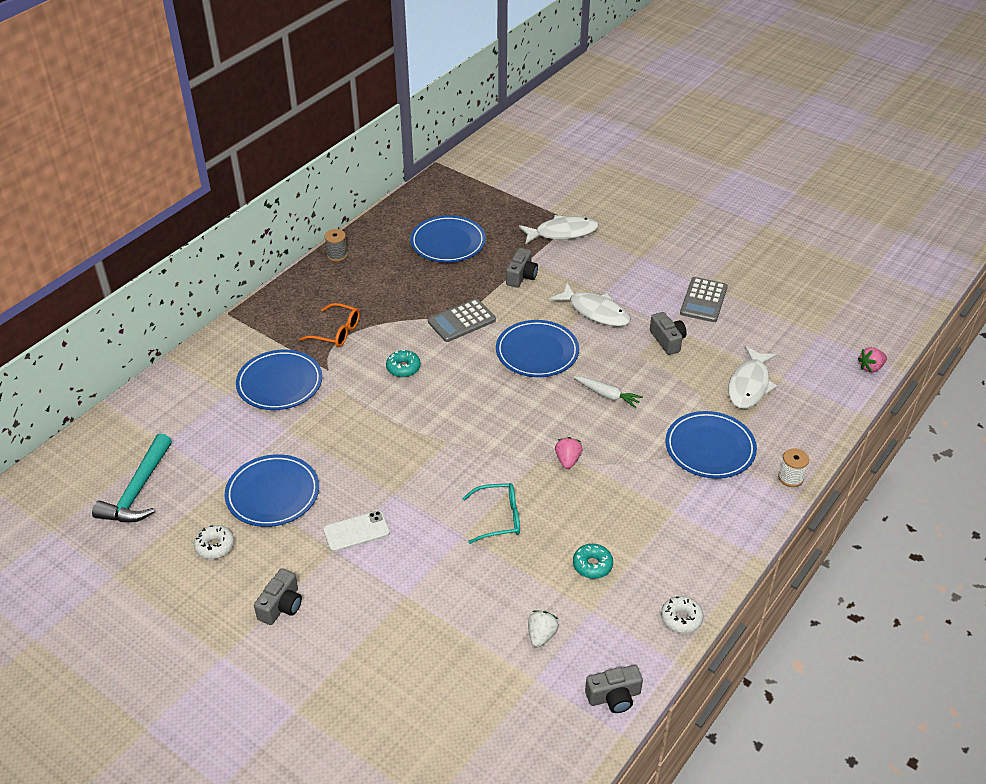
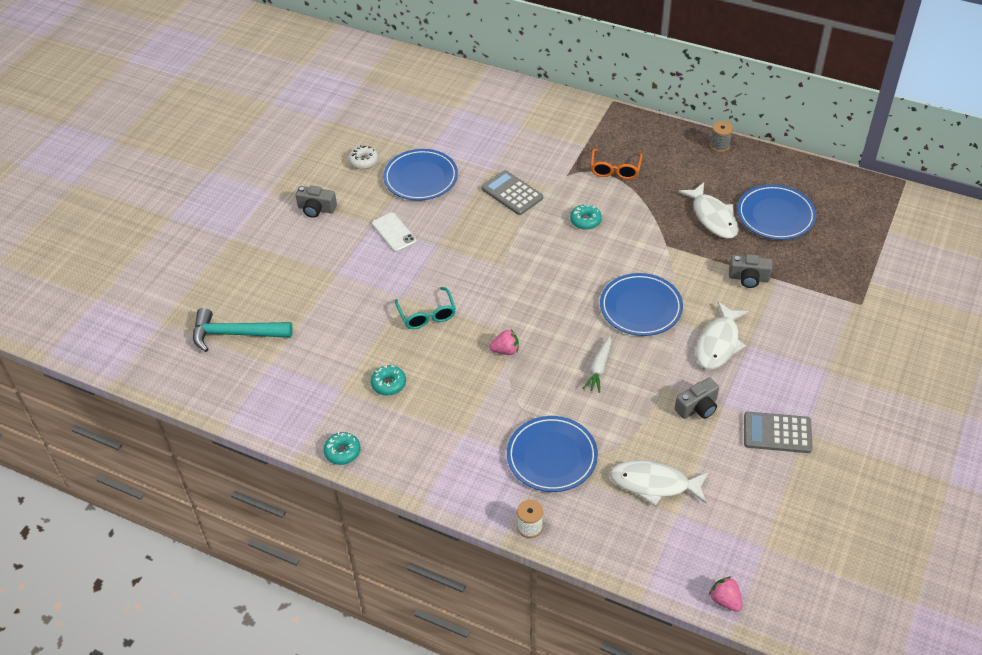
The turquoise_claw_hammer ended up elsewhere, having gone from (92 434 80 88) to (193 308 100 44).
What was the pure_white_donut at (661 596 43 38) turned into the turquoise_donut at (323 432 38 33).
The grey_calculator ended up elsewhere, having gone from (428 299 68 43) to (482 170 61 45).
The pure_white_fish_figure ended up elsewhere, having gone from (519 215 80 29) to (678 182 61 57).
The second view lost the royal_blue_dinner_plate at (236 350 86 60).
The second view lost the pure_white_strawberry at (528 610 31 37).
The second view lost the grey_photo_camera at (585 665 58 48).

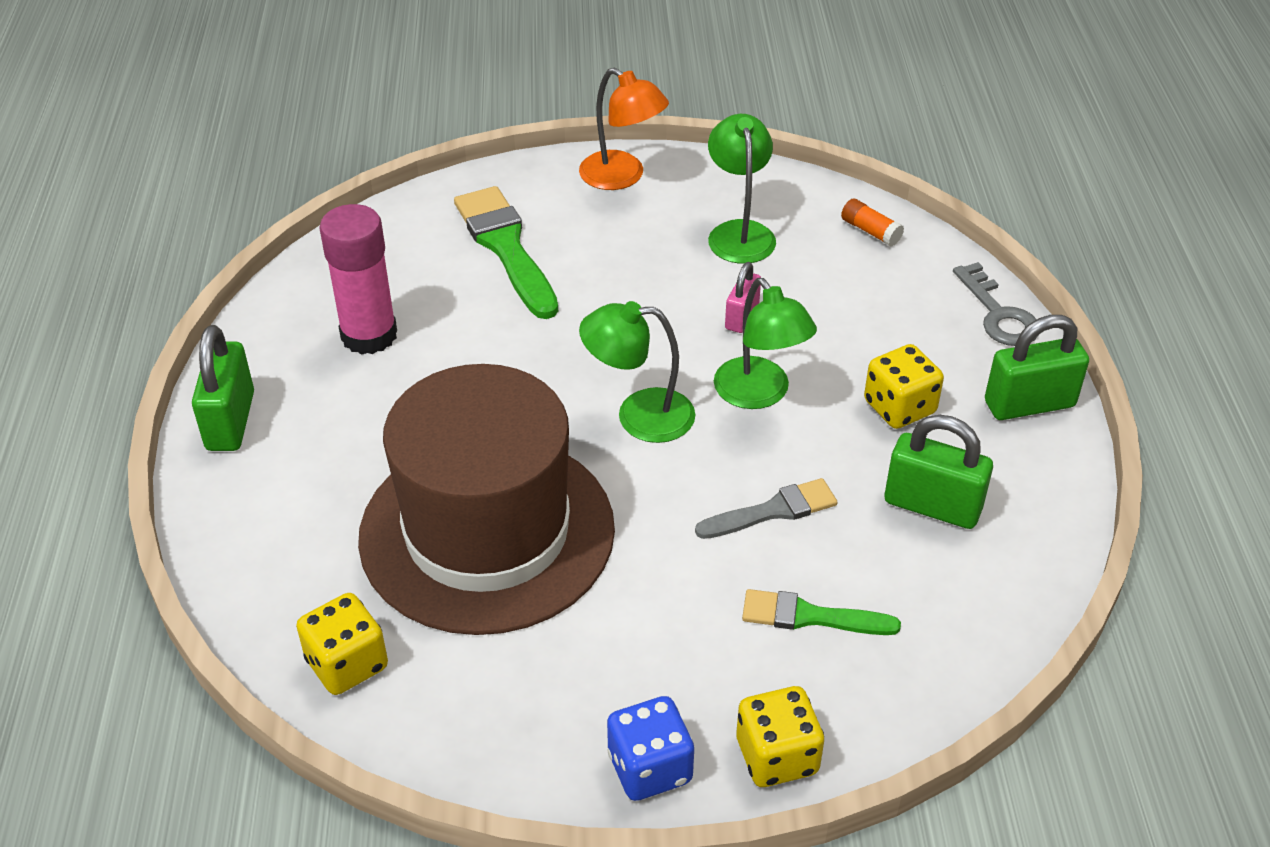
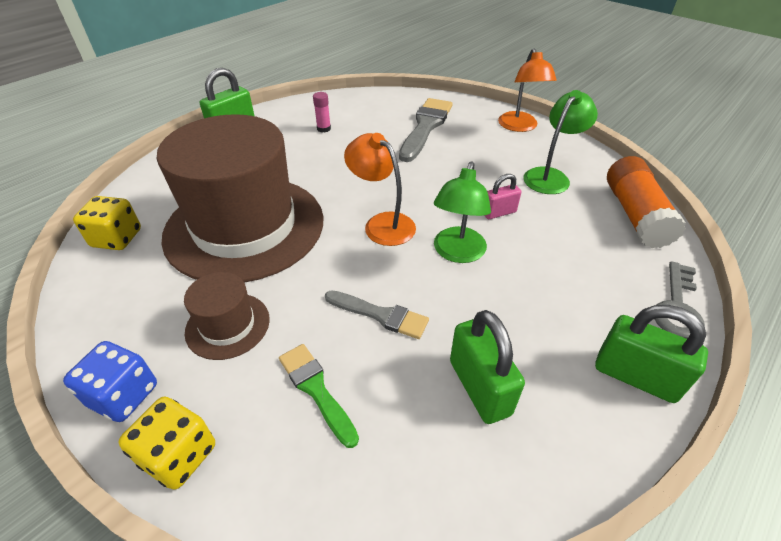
The second view gained the russet_hat at (184 272 86 88).
The size of the pink_glue at (319 204 78 151) changed by a factor of 0.46.
What was the green_desk_lamp at (579 301 117 142) turned into the orange-coloured_desk_lamp at (344 133 72 113).
What was the green_paint_brush at (454 186 104 133) turned into the grey_paint_brush at (399 98 54 64).
The size of the orange-coloured_glue at (841 199 63 48) changed by a factor of 2.20.
The second view lost the yellow_game_die at (864 344 80 85).

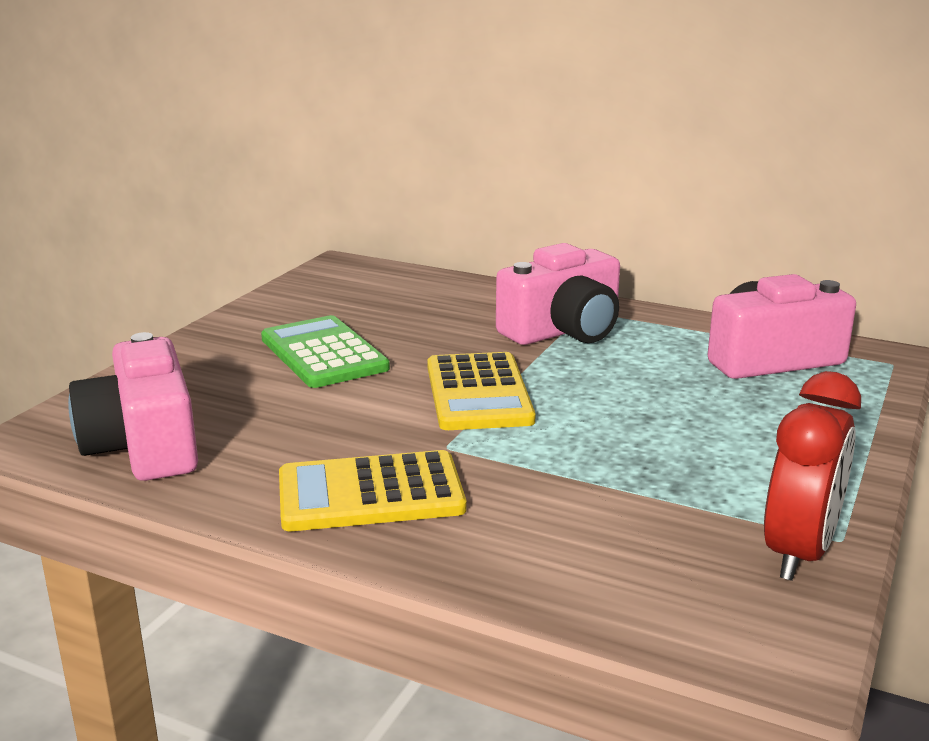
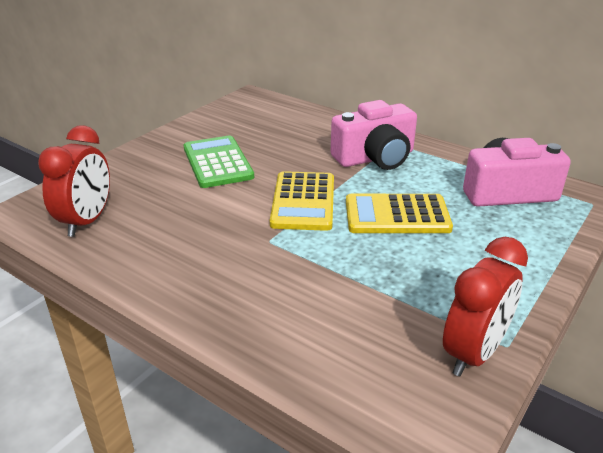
Where the pink_photo_camera stood at (68 332 130 149), the red_bedside_clock came to stand at (38 125 72 112).
The yellow_calculator ended up elsewhere, having gone from (279 450 187 81) to (346 194 107 39).

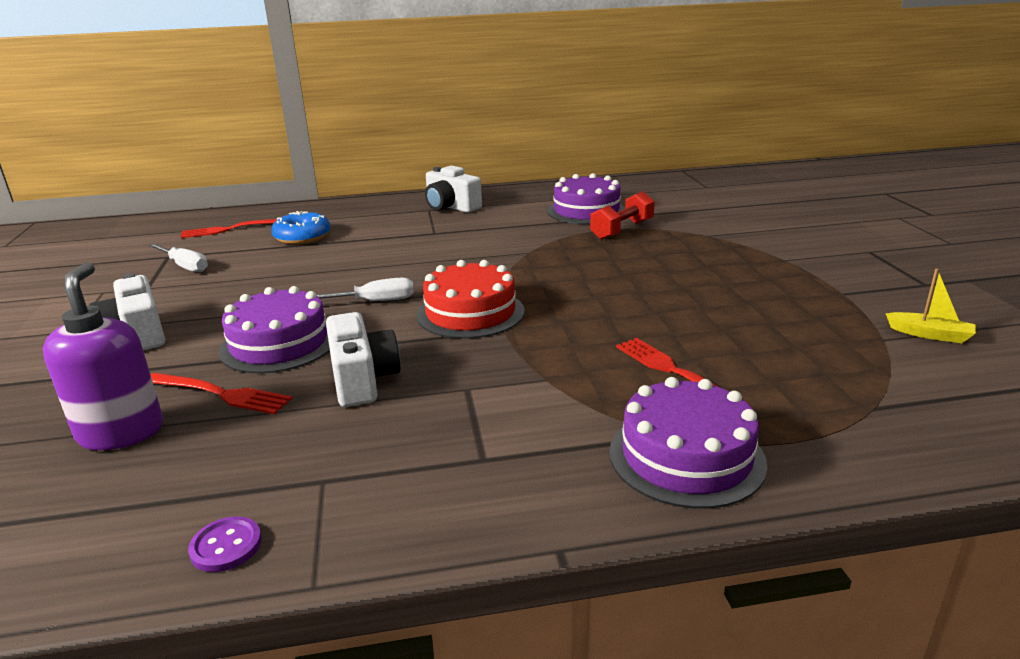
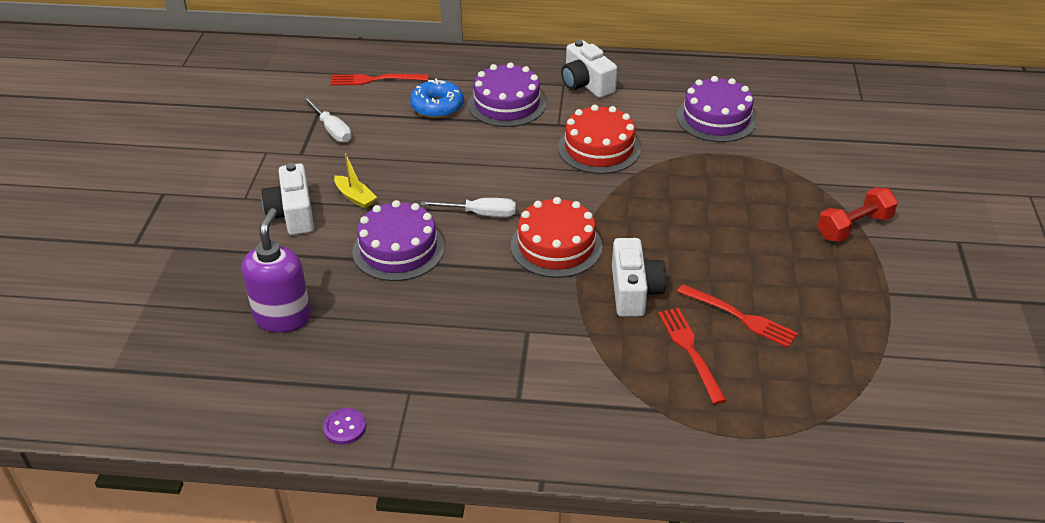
The yellow_boat ended up elsewhere, having gone from (886 269 90 74) to (334 153 43 56).
The purple_gateau ended up elsewhere, having gone from (609 377 158 132) to (468 62 78 65).
The second view gained the red_gateau at (558 104 83 70).
The pure_white_photo_camera ended up elsewhere, having gone from (326 312 75 95) to (612 238 54 79).
The red_fork ended up elsewhere, having gone from (150 373 143 41) to (677 284 121 64).
The red_free_weight ended up elsewhere, having gone from (590 191 65 49) to (818 187 80 55).

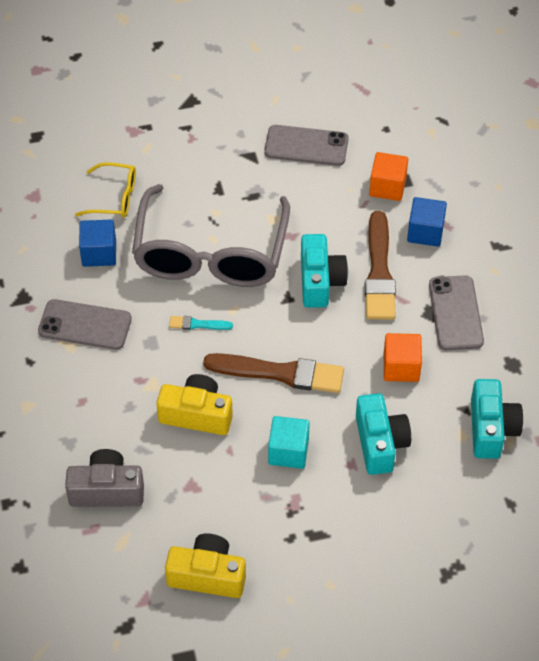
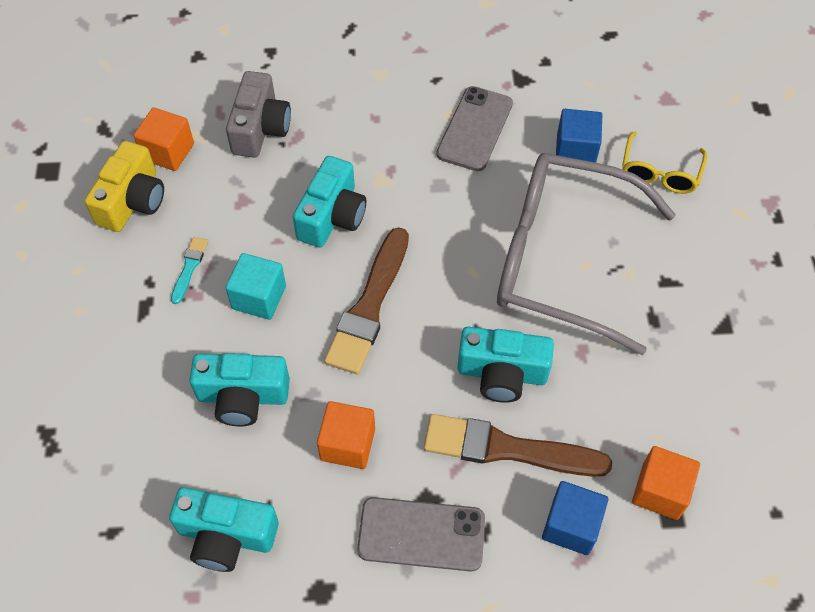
The second view gained the orange-coloured_cube at (134 107 60 64).
The turquoise_paint_brush ended up elsewhere, having gone from (169 316 64 14) to (171 237 37 67).
What was the yellow_photo_camera at (156 374 77 61) turned into the turquoise_photo_camera at (293 156 73 91).
The second view lost the grey_mobile_phone at (264 125 85 41).

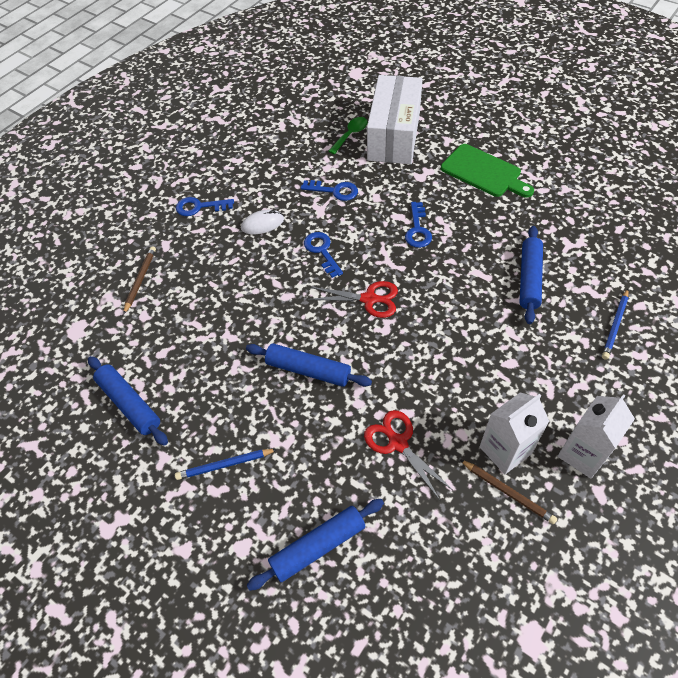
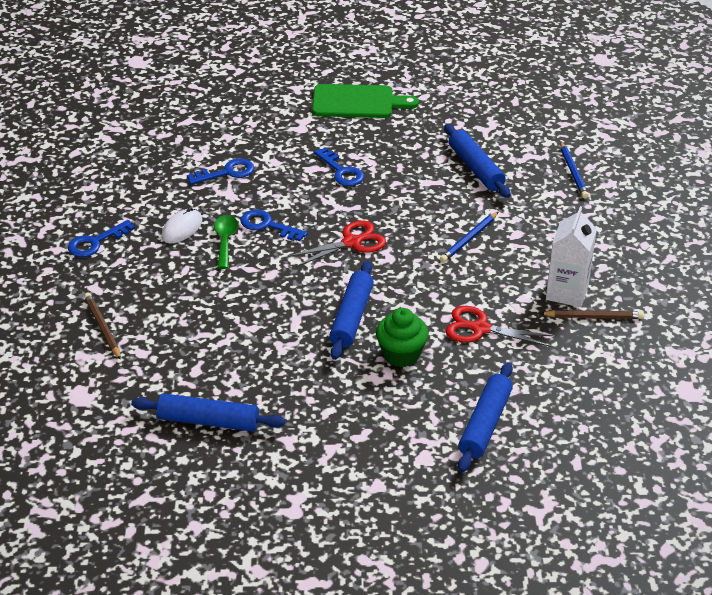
The green_spoon ended up elsewhere, having gone from (329 117 39 37) to (214 215 24 54).
The royal_blue_pastry_roller at (246 343 126 44) ended up facing another way, 60 degrees counterclockwise from before.
The second view gained the green_fairy_cake at (376 308 53 59).
The royal_blue_wooden_pencil ended up elsewhere, having gone from (175 449 102 31) to (440 211 59 51).
The second view lost the pure_white_package at (367 75 56 89).
The second view lost the pure_white_milk_carton at (558 394 77 85).

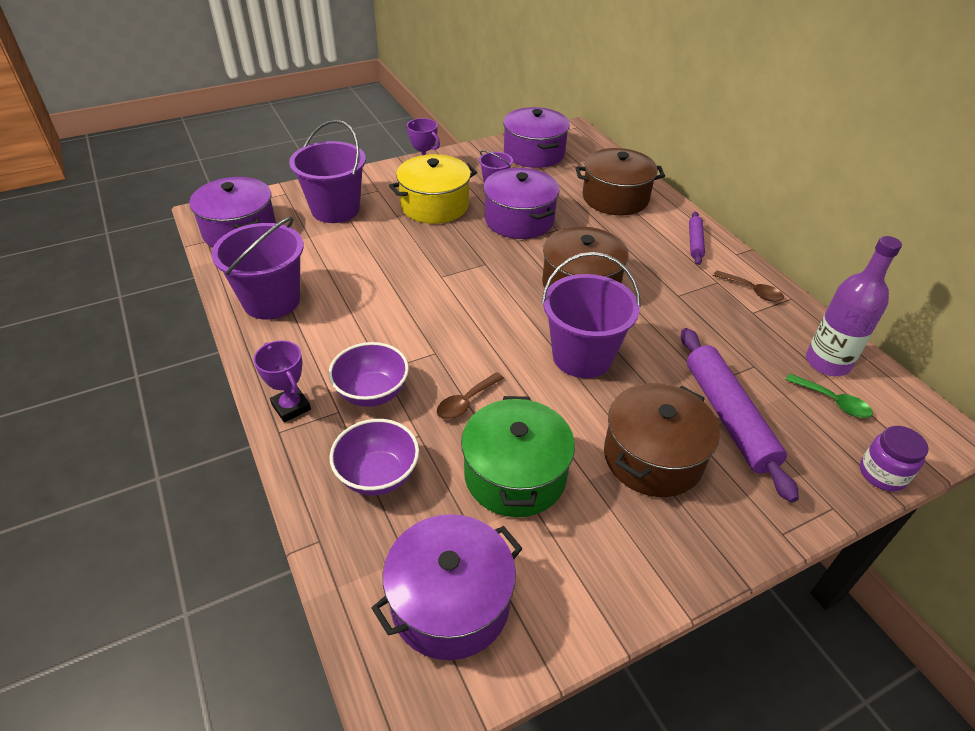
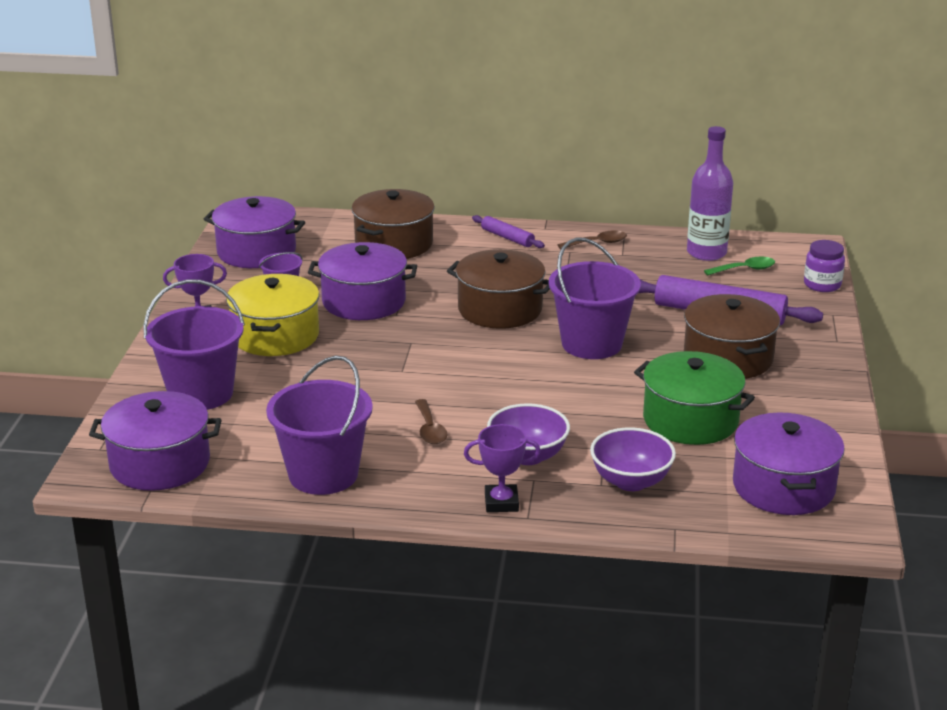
The russet_spoon ended up elsewhere, having gone from (437 372 67 48) to (415 399 33 45).

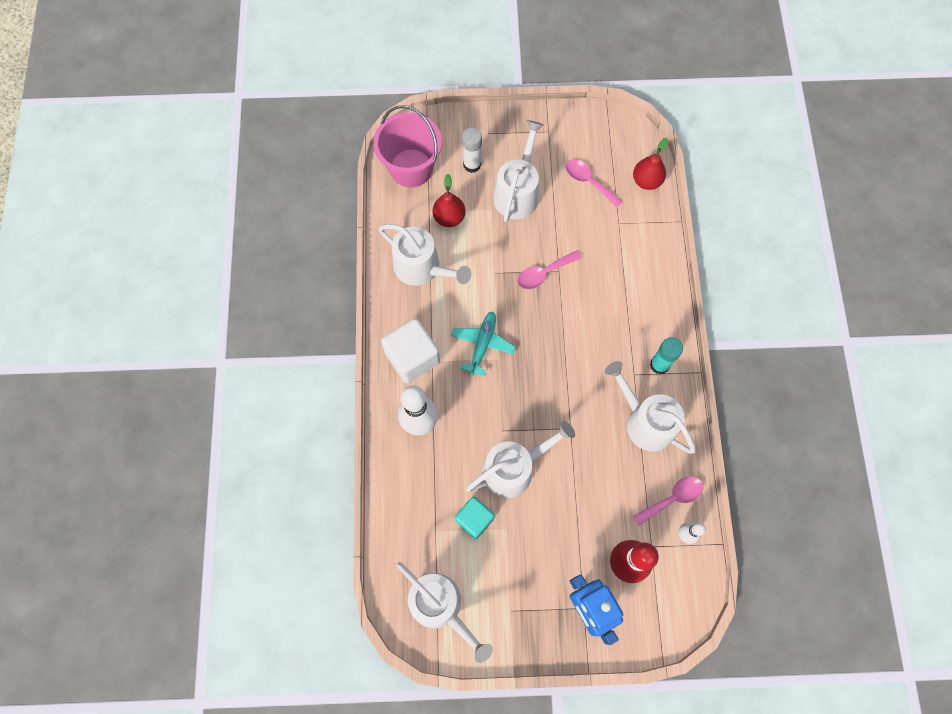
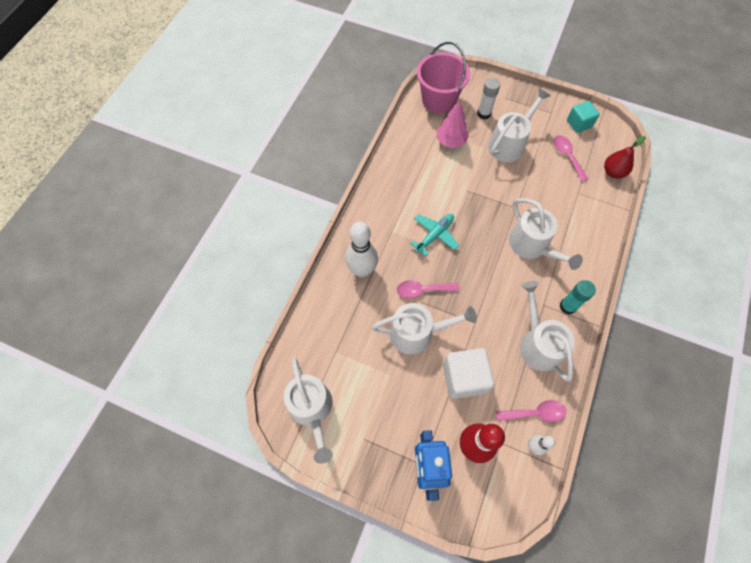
The pink_spoon ended up elsewhere, having gone from (517 250 65 39) to (397 280 63 18).
Where the red_pear stood at (433 174 33 53), the pink_tree came to stand at (437 101 32 47).
The pure_white_cube ended up elsewhere, having gone from (381 319 59 64) to (443 348 51 51).
The pure_white_sprinkling_can ended up elsewhere, having gone from (378 224 93 62) to (509 198 74 72).
The turquoise_cube ended up elsewhere, having gone from (455 497 40 42) to (567 101 33 32).

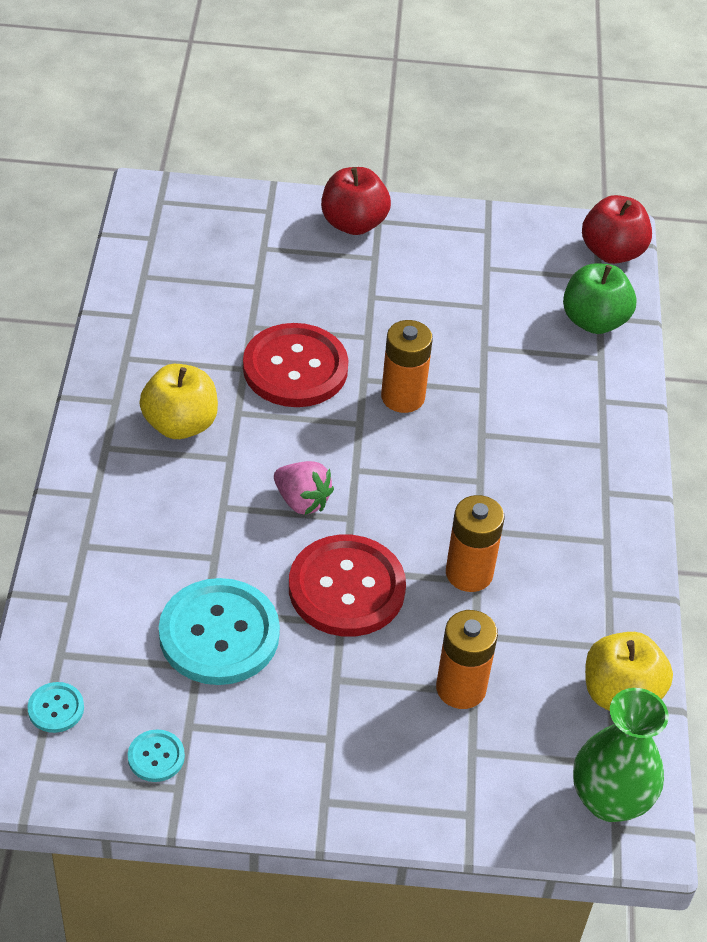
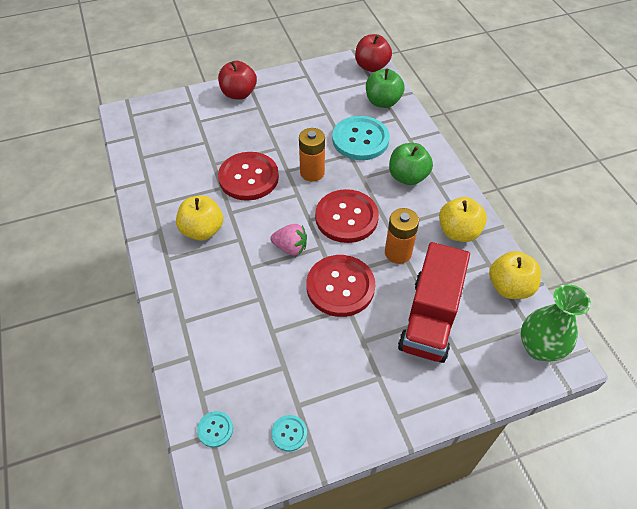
The second view gained the red_button at (315 189 64 54).
The turquoise_button ended up elsewhere, having gone from (159 578 121 107) to (332 116 58 44).
The second view gained the green_apple at (389 143 44 42).
Where the orange-coloured_AA_battery stood at (436 610 62 99), the red_toy_truck came to stand at (398 242 72 121).
The second view gained the yellow_apple at (439 197 48 45).

